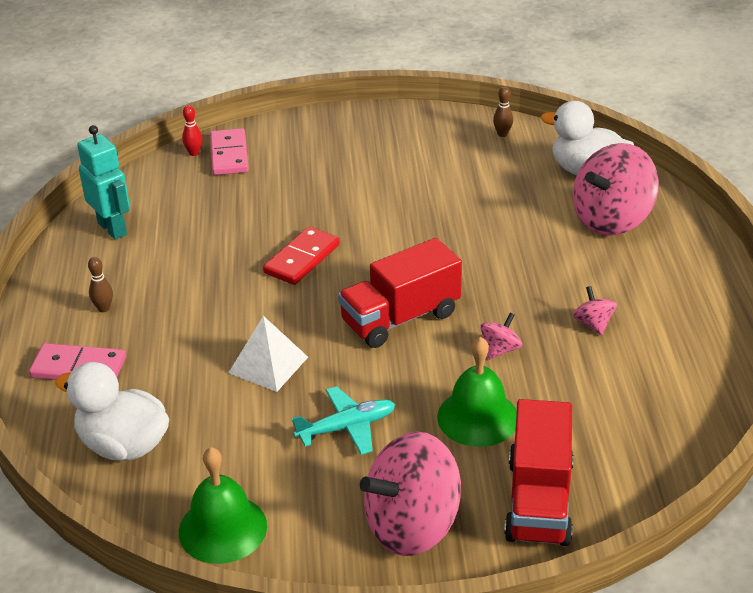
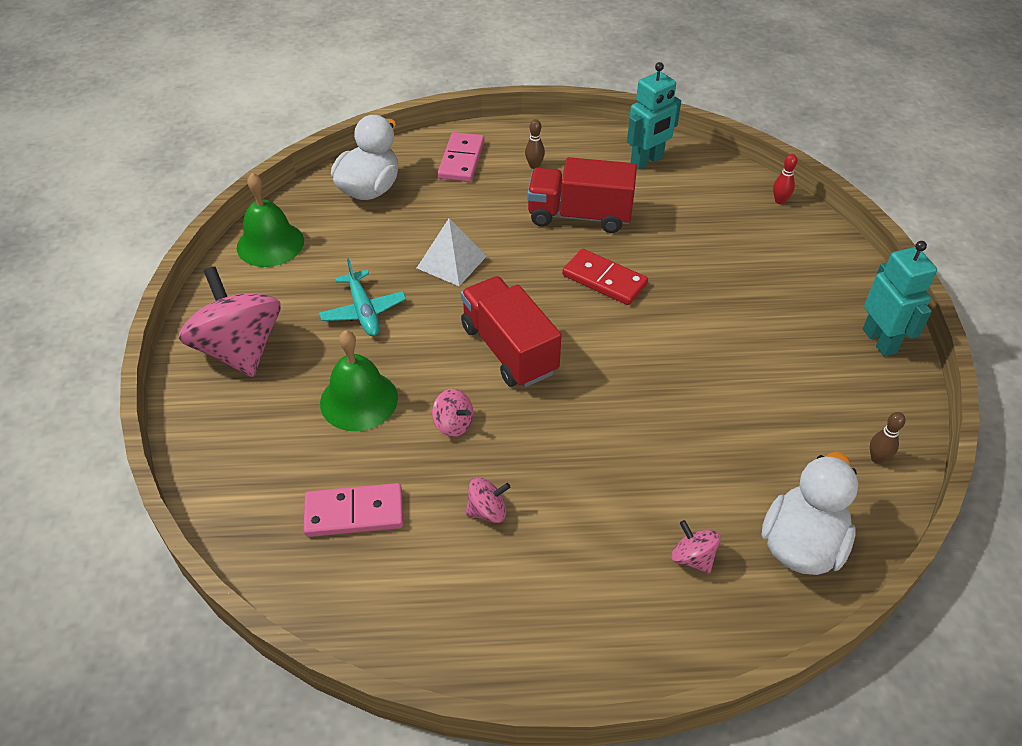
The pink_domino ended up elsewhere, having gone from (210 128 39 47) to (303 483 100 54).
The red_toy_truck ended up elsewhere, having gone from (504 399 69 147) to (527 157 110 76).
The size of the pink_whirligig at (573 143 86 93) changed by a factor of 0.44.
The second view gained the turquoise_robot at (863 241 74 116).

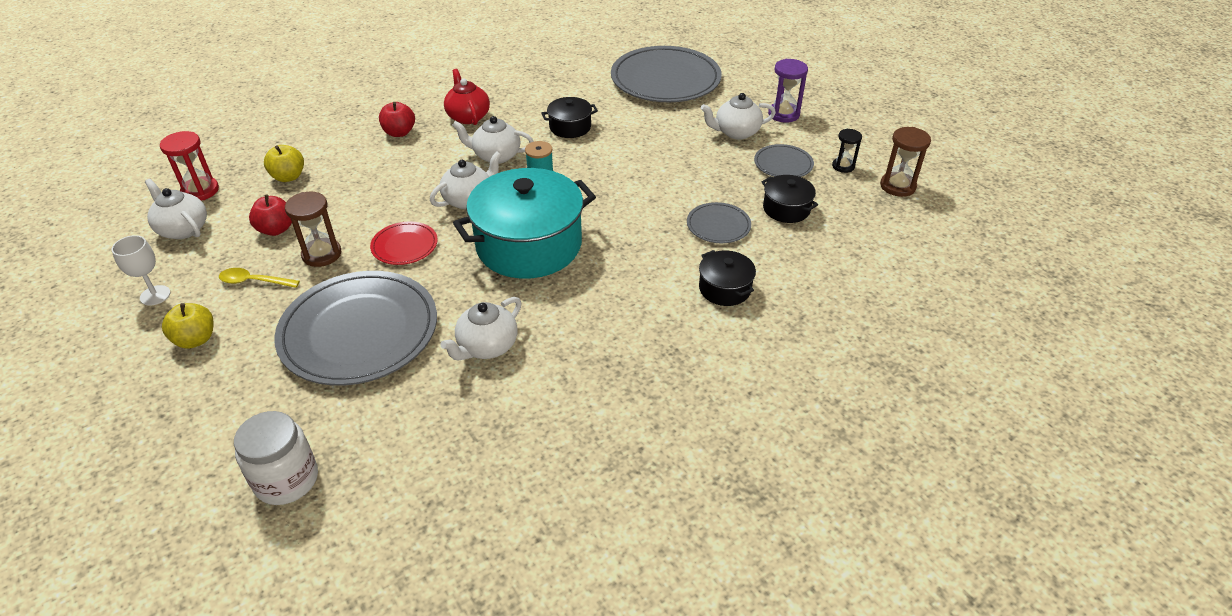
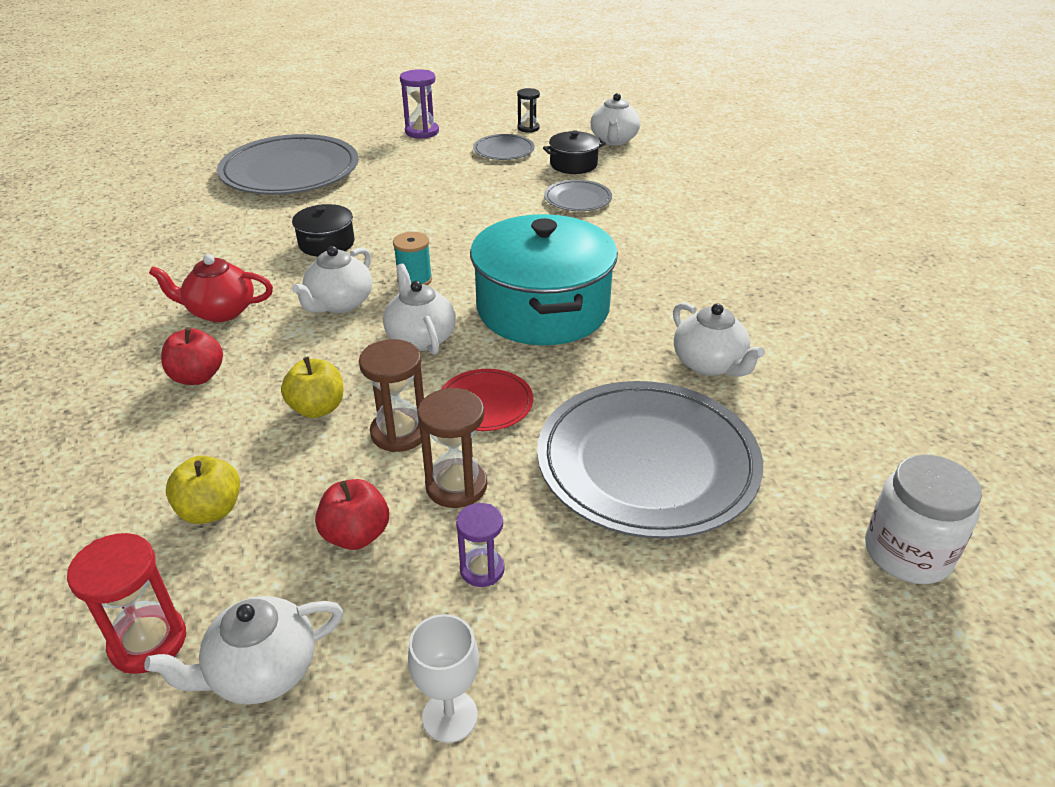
The yellow_apple ended up elsewhere, having gone from (162 303 52 46) to (281 357 63 61).
The russet_sand_timer ended up elsewhere, having gone from (880 127 51 70) to (359 339 65 113).
Where the yellow_spoon stood at (219 268 81 20), the purple_sand_timer came to stand at (456 503 49 84).
The pure_white_teapot ended up elsewhere, having gone from (701 93 75 47) to (591 93 49 52).
The second view lost the black_cooking_pot at (699 250 57 56).

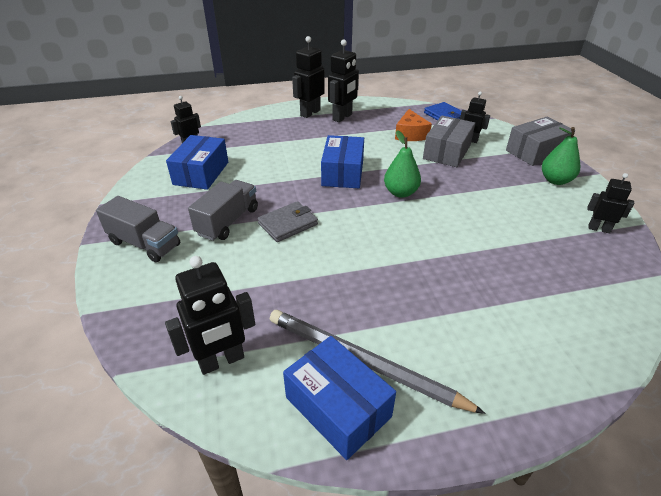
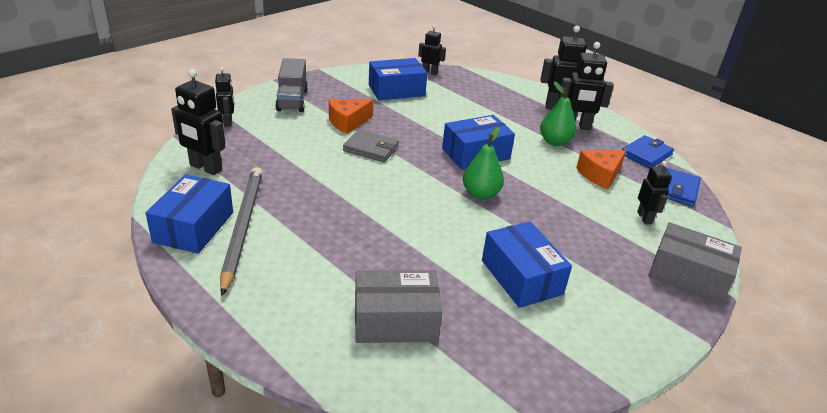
The black_robot ended up elsewhere, having gone from (587 173 47 60) to (215 67 19 59).
Where the grey_toy_truck stood at (188 180 70 61), the orange-coloured_cheese_wedge came to stand at (329 99 44 35).
The grey_package ended up elsewhere, having gone from (423 116 52 51) to (355 270 87 73).
The second view gained the royal_blue_package at (482 222 90 86).
The green_pear ended up elsewhere, having gone from (542 127 38 58) to (540 81 36 65).
The second view gained the royal_blue_billfold at (622 135 52 33).

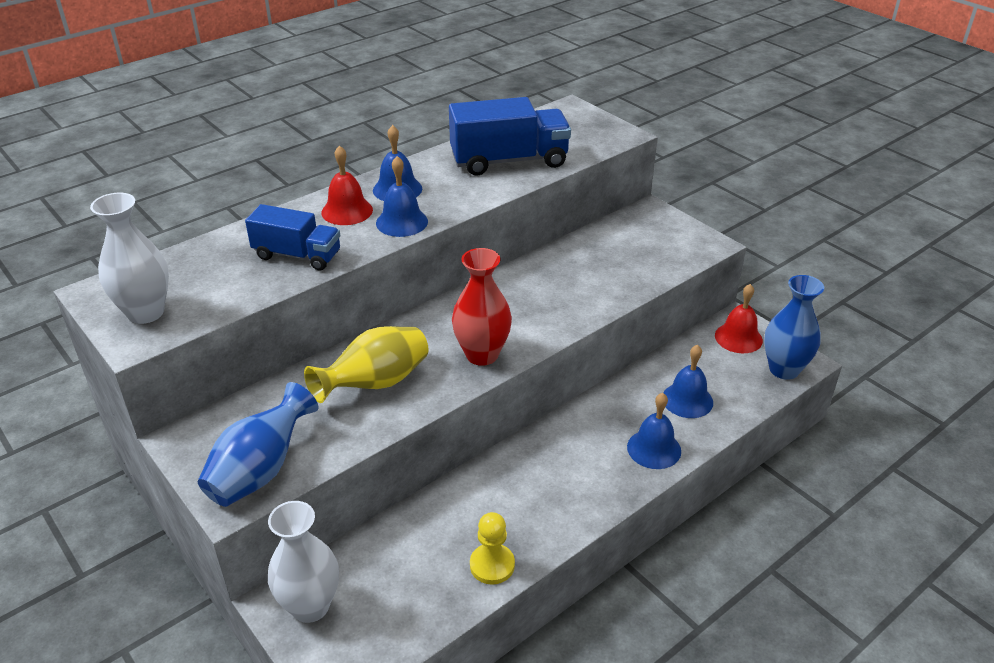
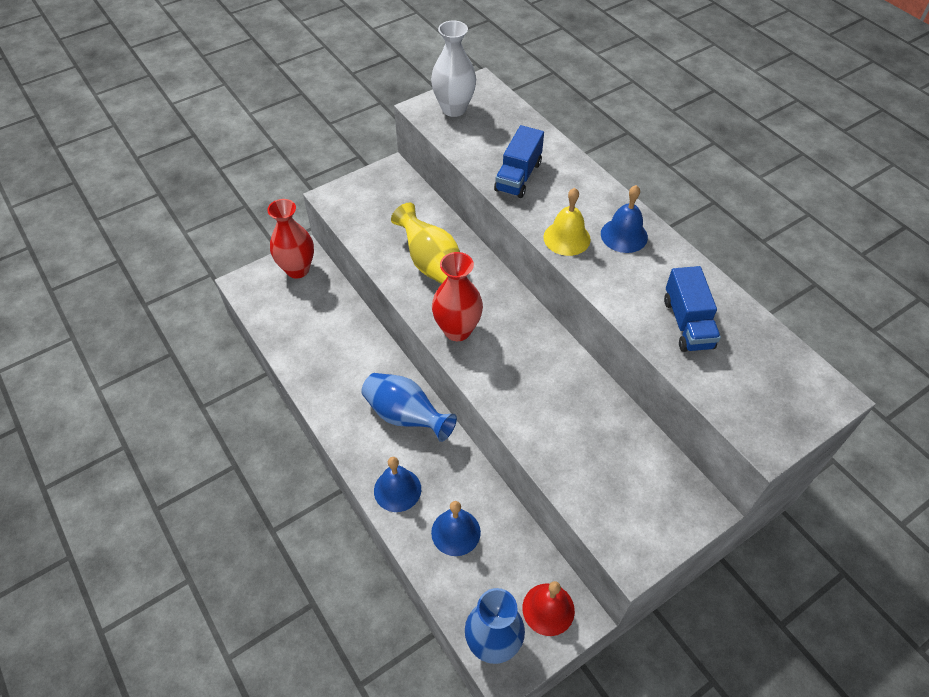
What was the pure_white_flower_vase at (268 501 71 122) turned into the red_flower_vase at (267 199 47 80).
The royal_blue_flower_vase ended up elsewhere, having gone from (198 382 120 125) to (362 373 95 69).
What was the royal_blue_bell at (376 156 52 81) turned into the yellow_bell at (543 188 48 68).
The size of the royal_blue_toy_truck at (449 97 122 79) changed by a factor of 0.65.
The second view lost the red_bell at (321 145 52 80).
The second view lost the yellow_chess_pawn at (470 512 45 73).

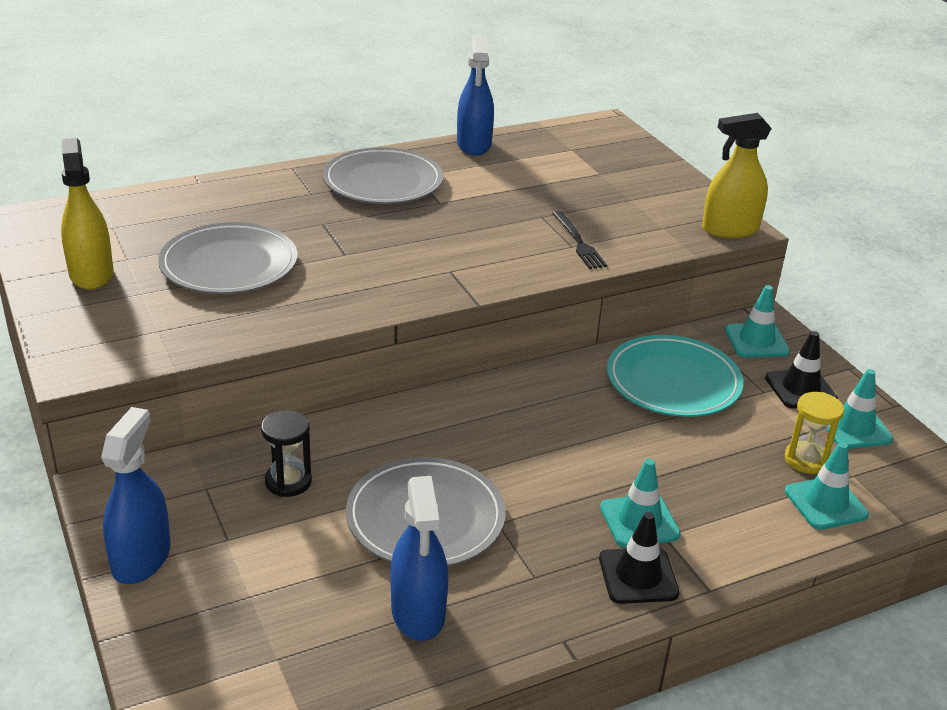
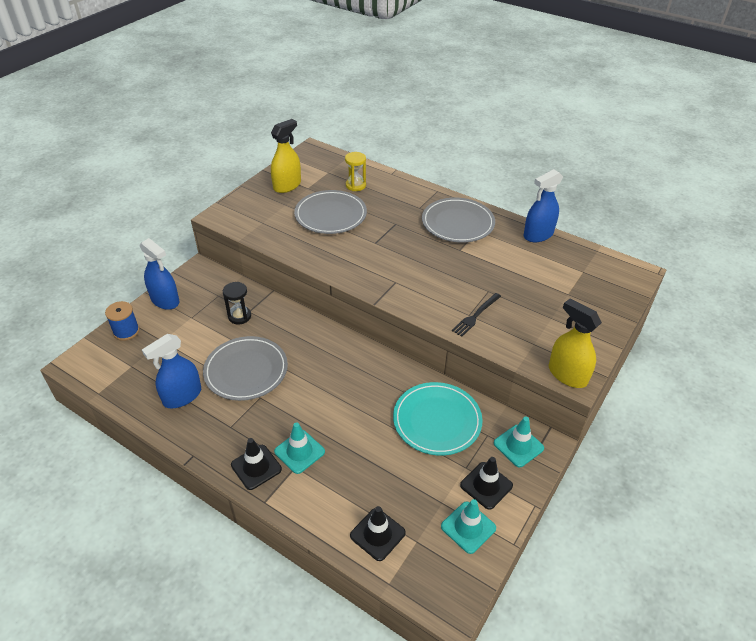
The second view gained the royal_blue_bobbin at (105 301 35 40).
The royal_blue_spray_bottle at (101 407 69 177) ended up facing another way, 60 degrees clockwise from before.
The yellow_sand_timer ended up elsewhere, having gone from (785 392 59 82) to (345 152 21 39).
What was the turquoise_safety_cone at (785 442 84 88) turned into the black_safety_cone at (350 506 56 55).

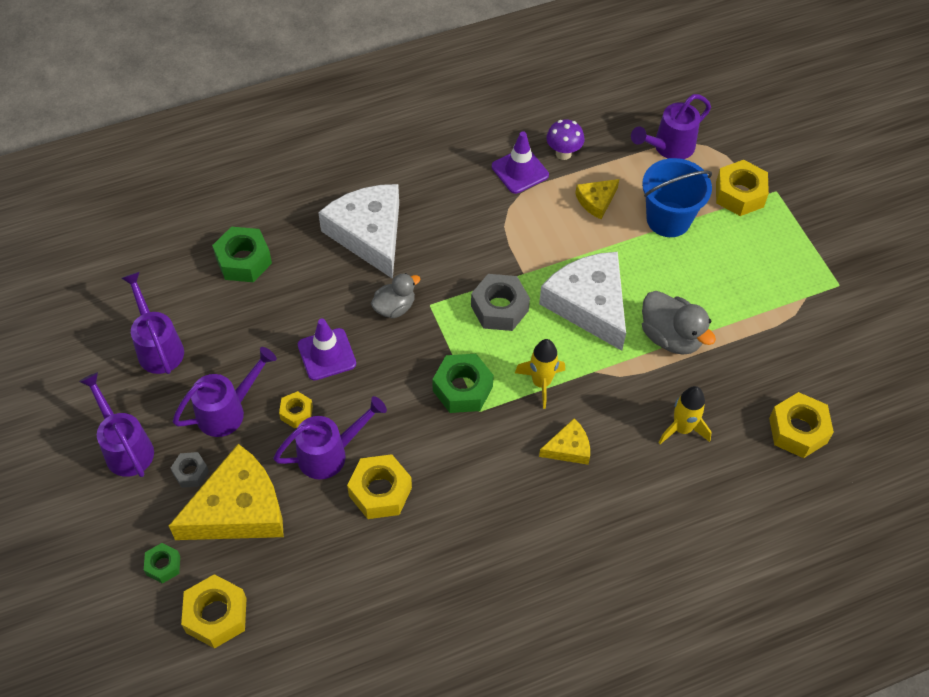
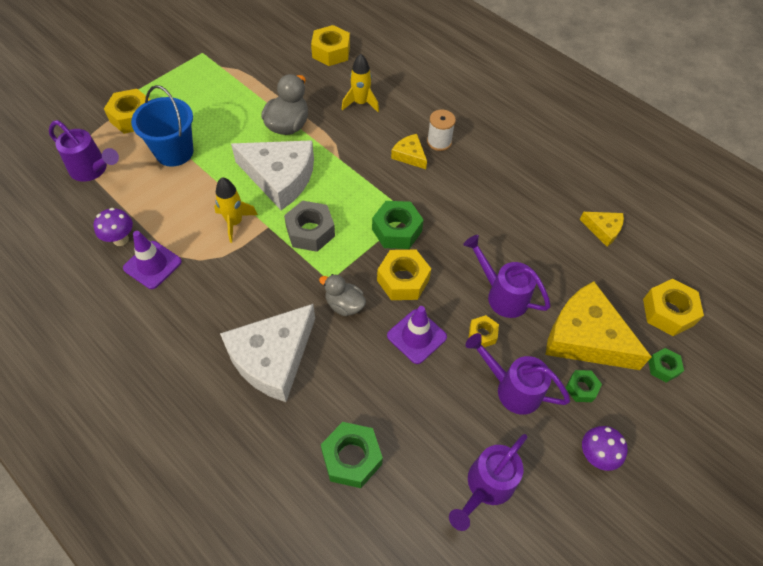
The yellow_spaceship ended up elsewhere, having gone from (515 339 50 70) to (214 177 44 66).
The pure_white_cheese_wedge at (539 252 87 99) ended up facing another way, 105 degrees counterclockwise from before.
The yellow_hex_nut ended up elsewhere, having gone from (347 454 65 65) to (377 250 54 50).
The second view gained the pure_white_bobbin at (427 109 29 42).
What was the grey_hex_nut at (171 452 38 36) turned into the green_hex_nut at (566 370 36 32).
The yellow_cheese_wedge ended up elsewhere, having gone from (575 179 44 40) to (580 212 44 35).
Where the purple_sprinkling_can stood at (79 372 75 105), the purple_mushroom came to stand at (582 426 46 45).

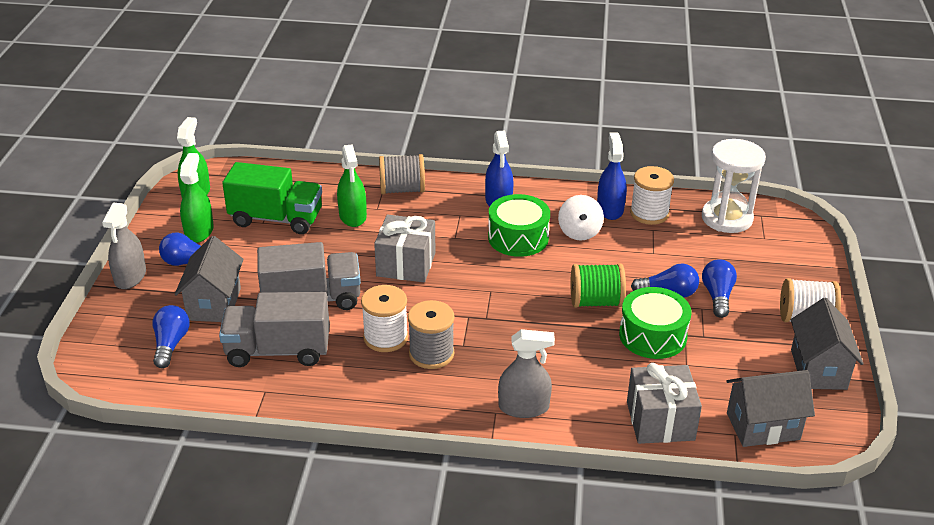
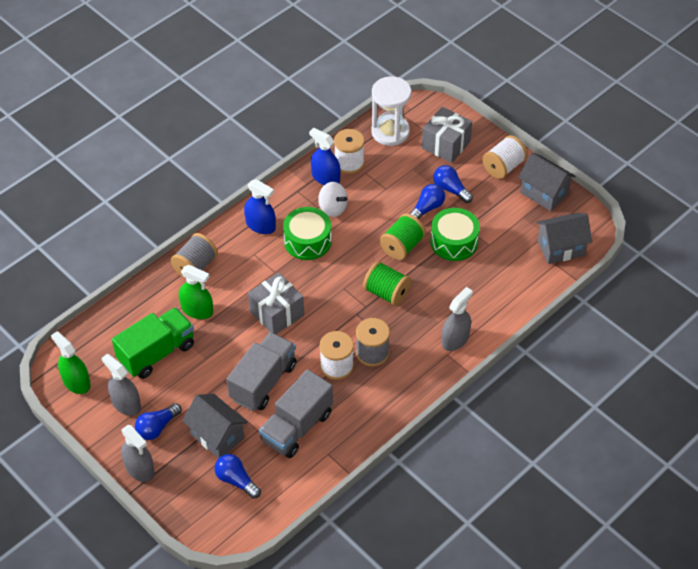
What was the green_spray_bottle at (180 153 34 90) turned into the grey_spray_bottle at (101 354 40 62).
The second view gained the green_bobbin at (363 261 48 45).
The grey_present ended up elsewhere, having gone from (627 363 75 81) to (422 107 50 56).
The grey_cottage at (727 370 88 77) ended up facing another way, 45 degrees clockwise from before.

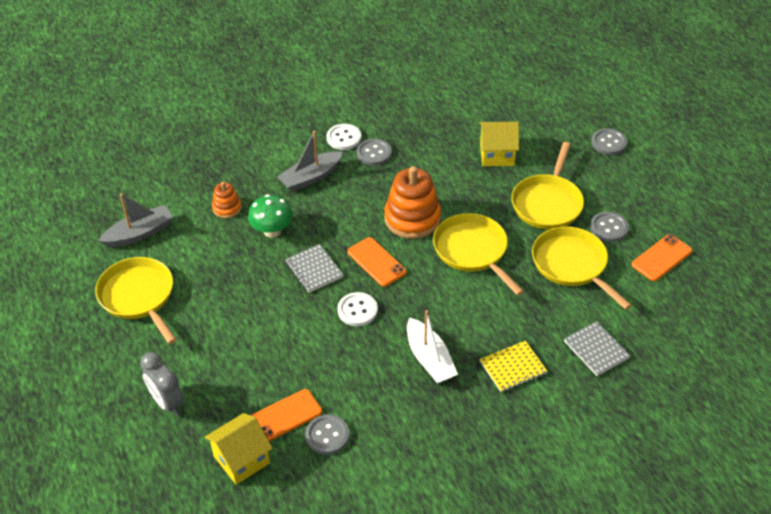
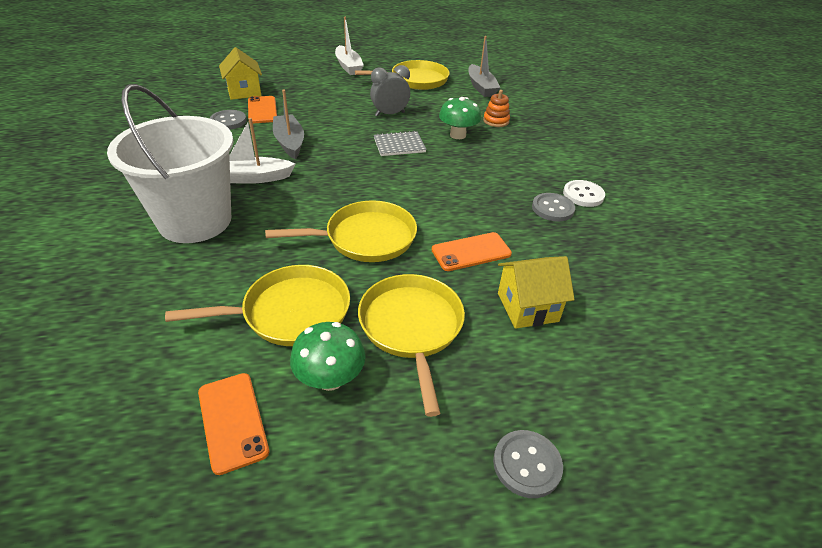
Where the yellow_exercise_book stood at (480 341 67 51), the pure_white_sand_bucket came to stand at (107 84 127 159).
The grey_boat ended up elsewhere, having gone from (277 131 66 61) to (273 90 31 69).
Where the grey_button stood at (590 212 39 30), the green_mushroom came to stand at (290 322 75 69).
The second view gained the pure_white_boat at (335 17 29 58).
The yellow_pan at (512 142 72 87) ended up facing another way, 45 degrees clockwise from before.
The grey_bedside_clock ended up elsewhere, having gone from (140 352 44 63) to (370 65 40 52).
The orange-coloured_mobile_phone ended up elsewhere, having gone from (347 237 59 50) to (432 232 80 39).
The yellow_cottage at (479 122 40 44) ended up facing another way, 60 degrees clockwise from before.
The second view lost the pure_white_button at (338 292 40 34).
The second view lost the orange-coloured_stacking_toy at (384 166 57 73).
The second view lost the grey_exercise_book at (564 321 66 55).

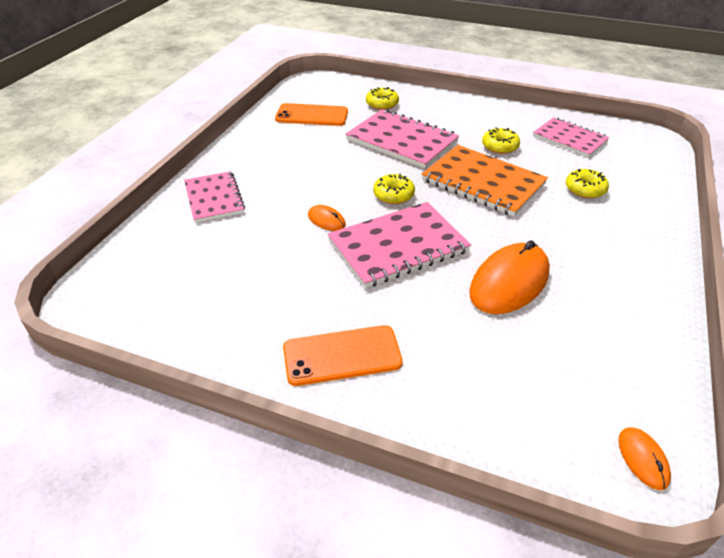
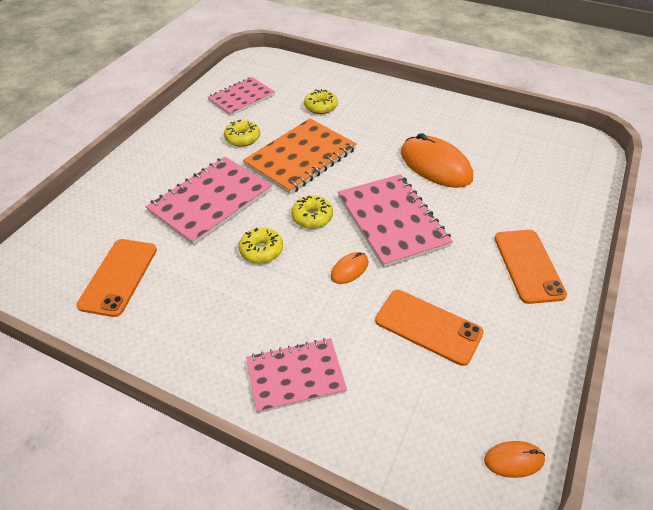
The yellow_donut ended up elsewhere, having gone from (366 87 33 23) to (239 227 44 37).
The second view gained the orange-coloured_mobile_phone at (375 290 109 76).
The orange-coloured_PC_mouse ended up elsewhere, having gone from (618 427 53 63) to (484 441 61 37).

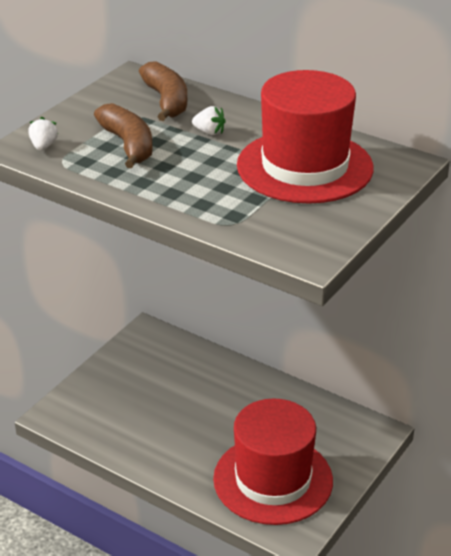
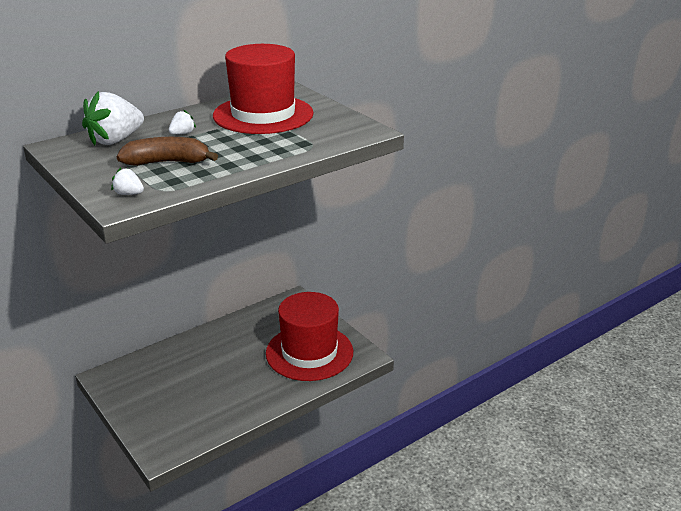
Where the russet_banana_fruit stood at (139 61 48 60), the pure_white_strawberry came to stand at (82 91 62 55).

